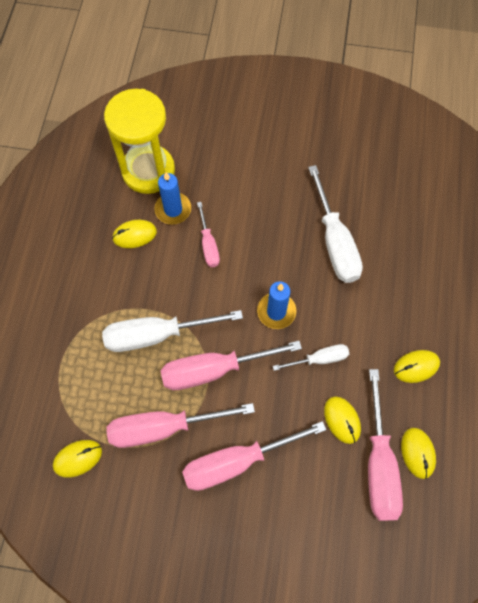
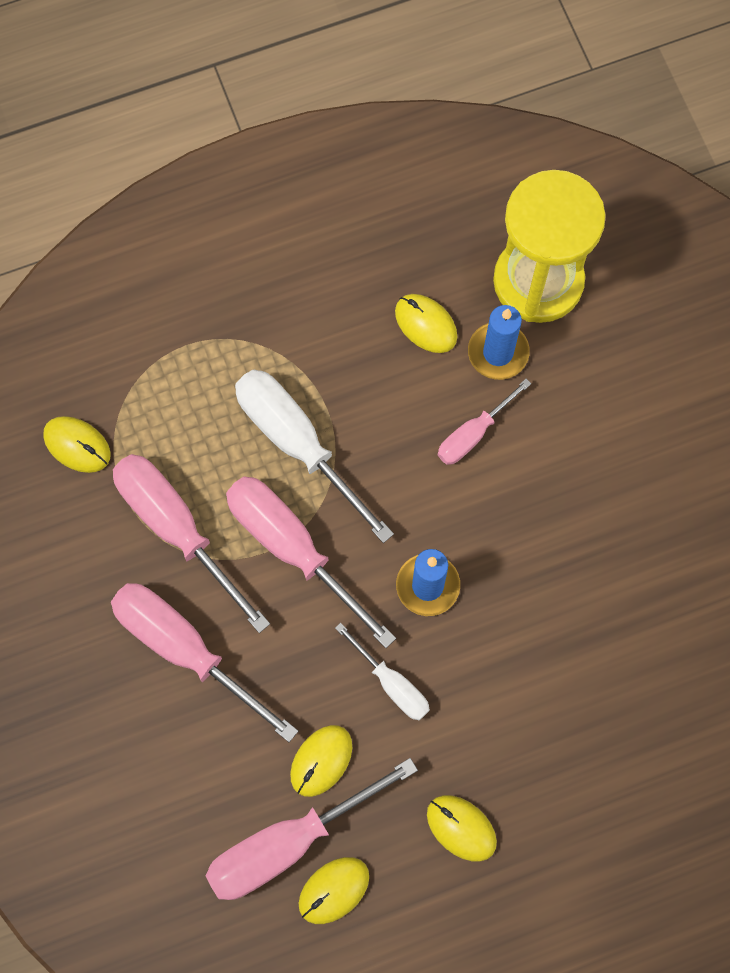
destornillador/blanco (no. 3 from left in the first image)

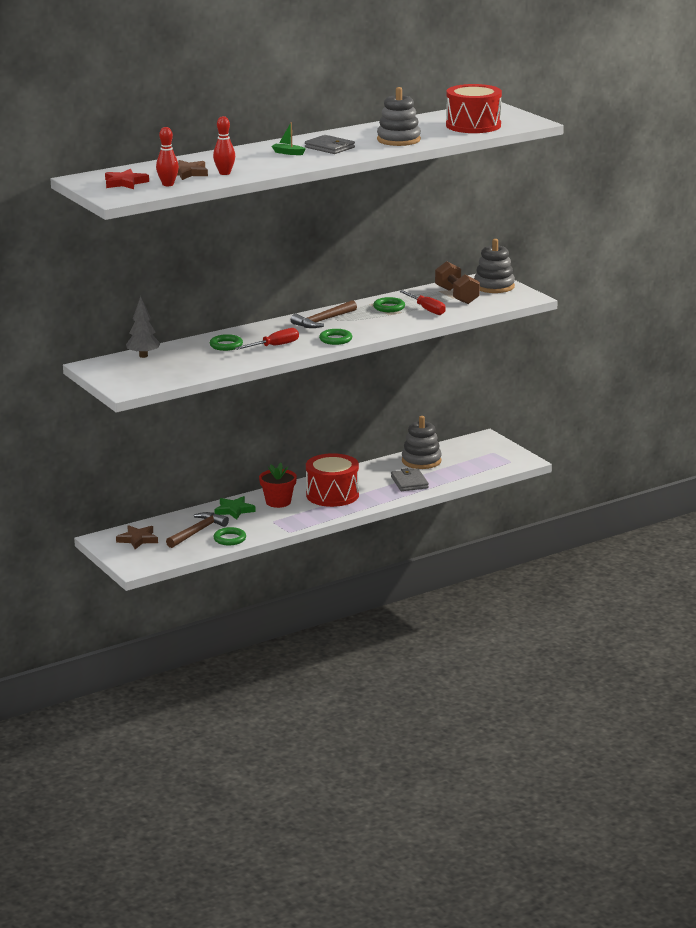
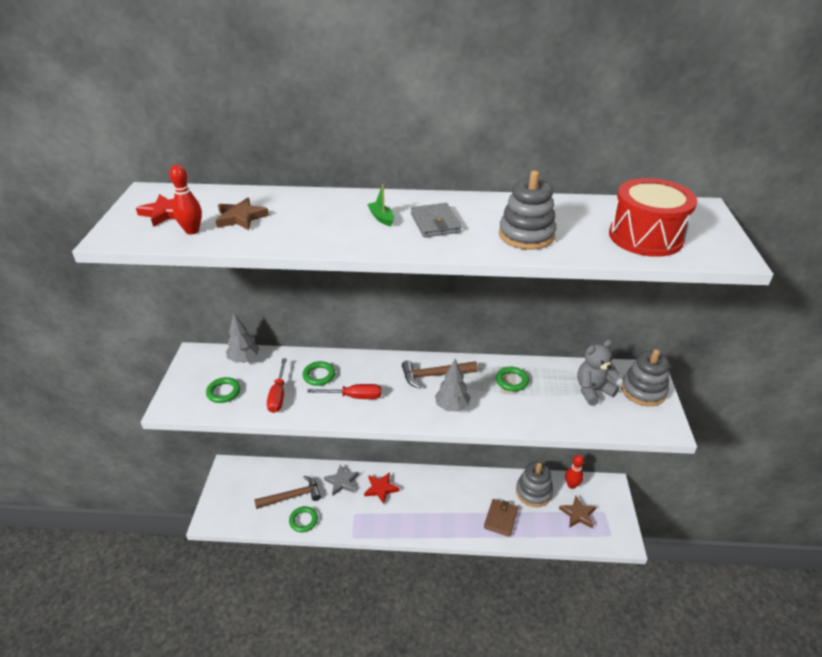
bolo/rojo (no. 2 from left); osito/gris; destornillador/rojo (no. 1 from left); anillo/verde (no. 1 from left); tambor/rojo (no. 1 from left in the first image); estrella/rojo (no. 2 from left); cartera/marrón; estrella/gris; estrella/marrón (no. 2 from left); árbol/gris (no. 2 from left)

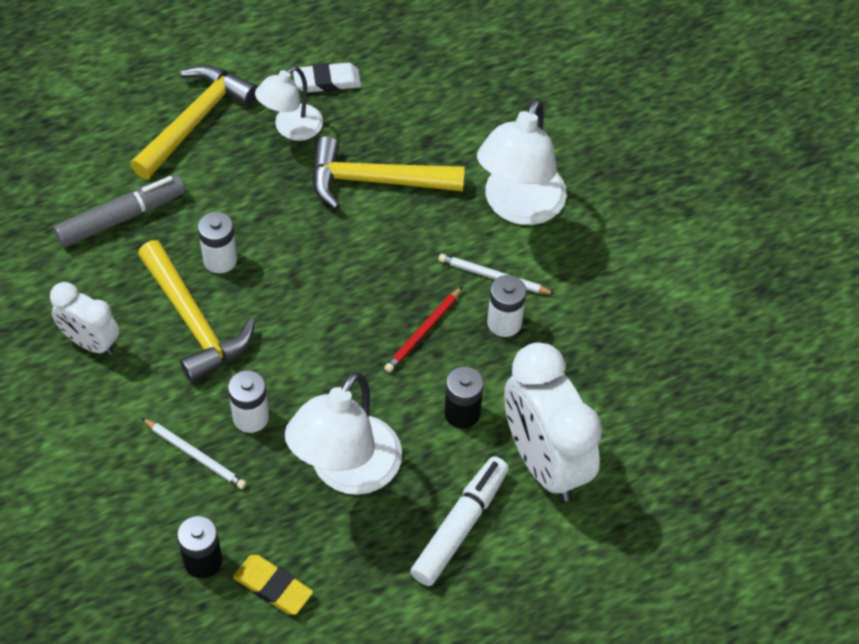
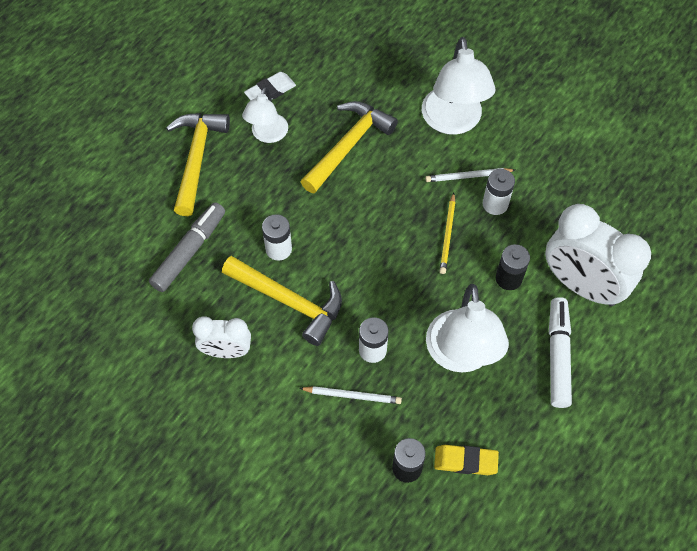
martillo/amarillo (no. 3 from left); lápiz/amarillo

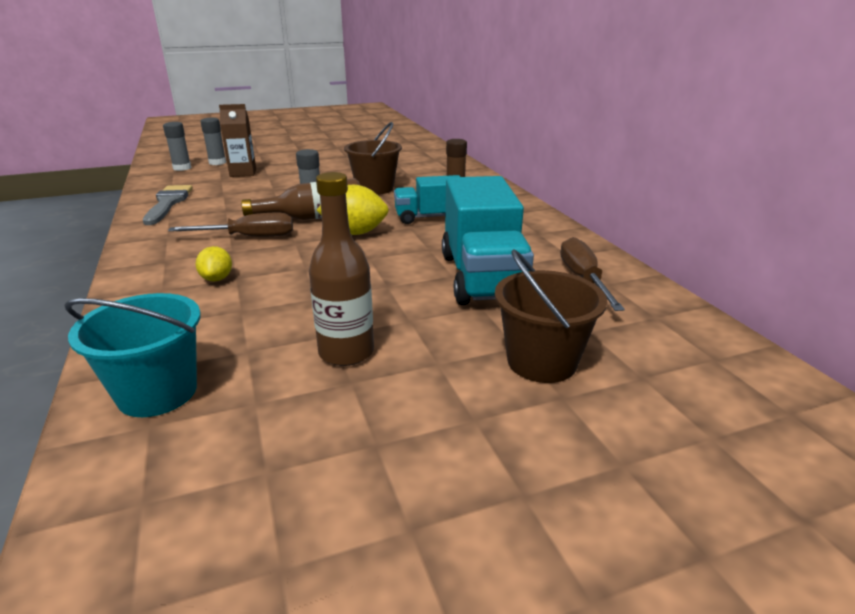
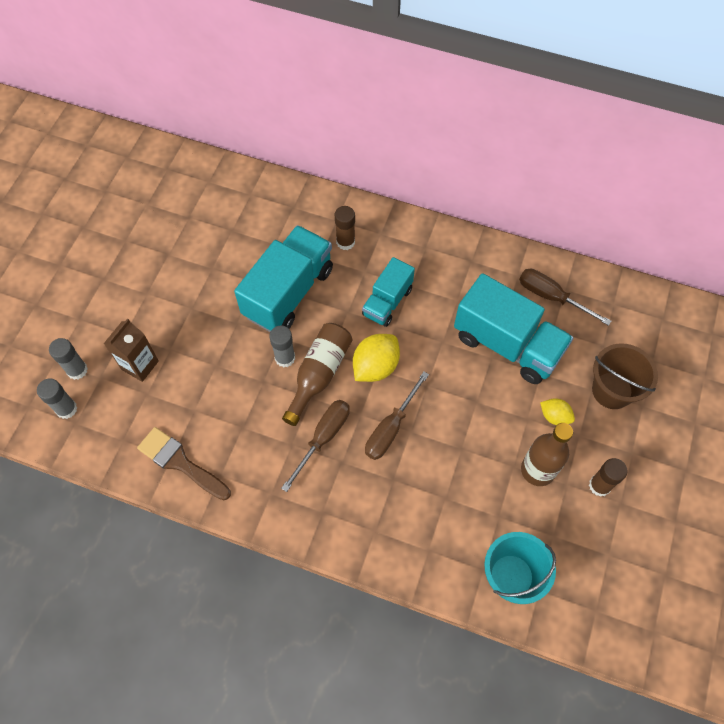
camión/turquesa (no. 1 from left); pincel/marrón; limón/amarillo (no. 2 from left); destornillador/marrón (no. 2 from left); barra de pegamento/marrón (no. 2 from left)

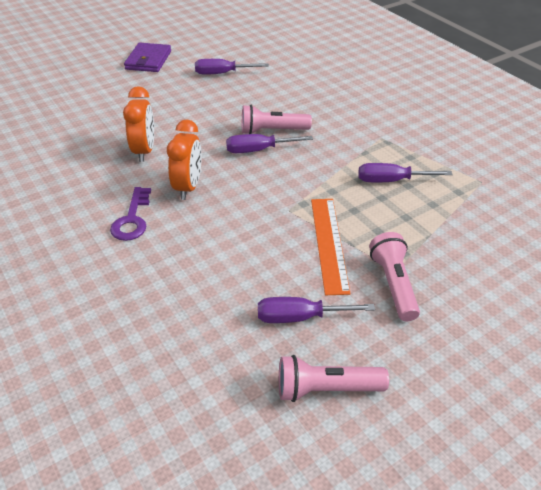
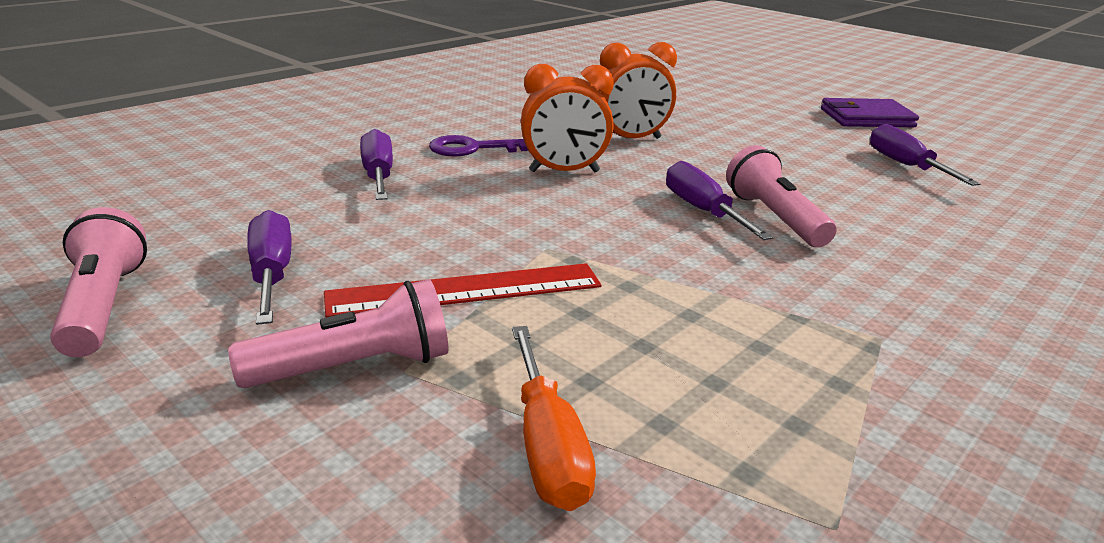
destornillador/morado (no. 2 from left); regla/rojo; destornillador/naranja

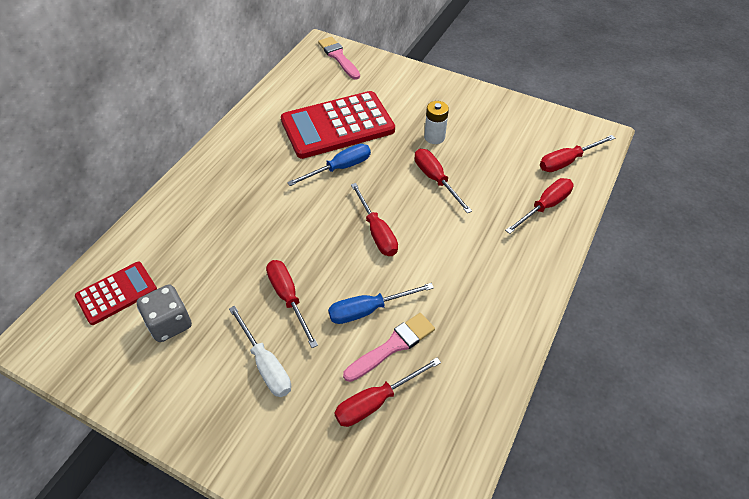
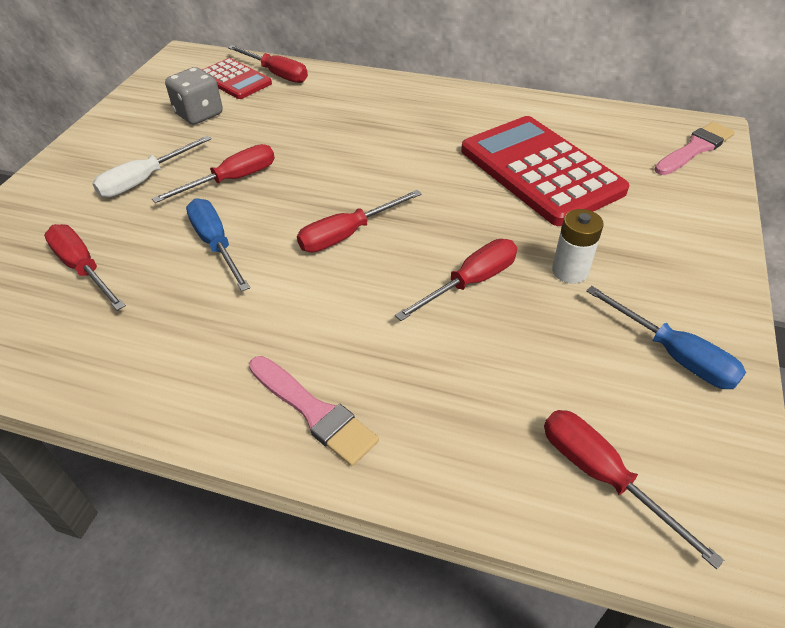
destornillador/azul (no. 2 from left); destornillador/rojo (no. 3 from left); pincel/rosa (no. 1 from left)

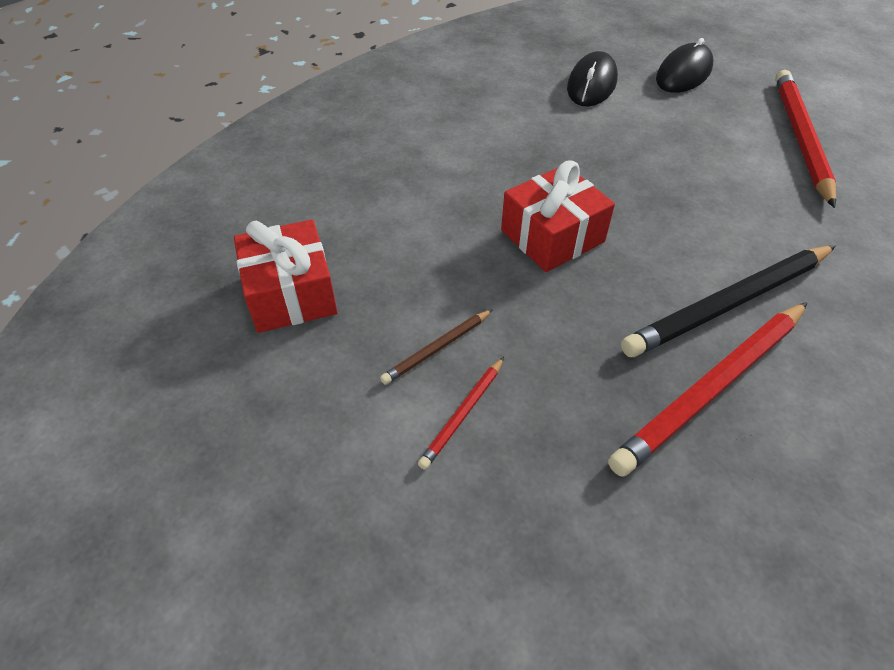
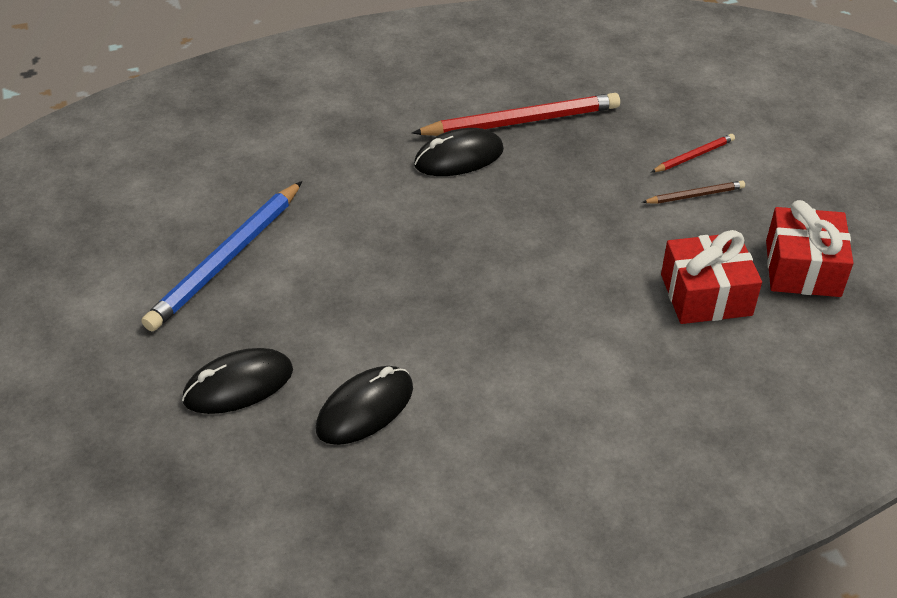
lápiz/azul; regalo/rojo (no. 1 from left); ratón/negro (no. 3 from left)

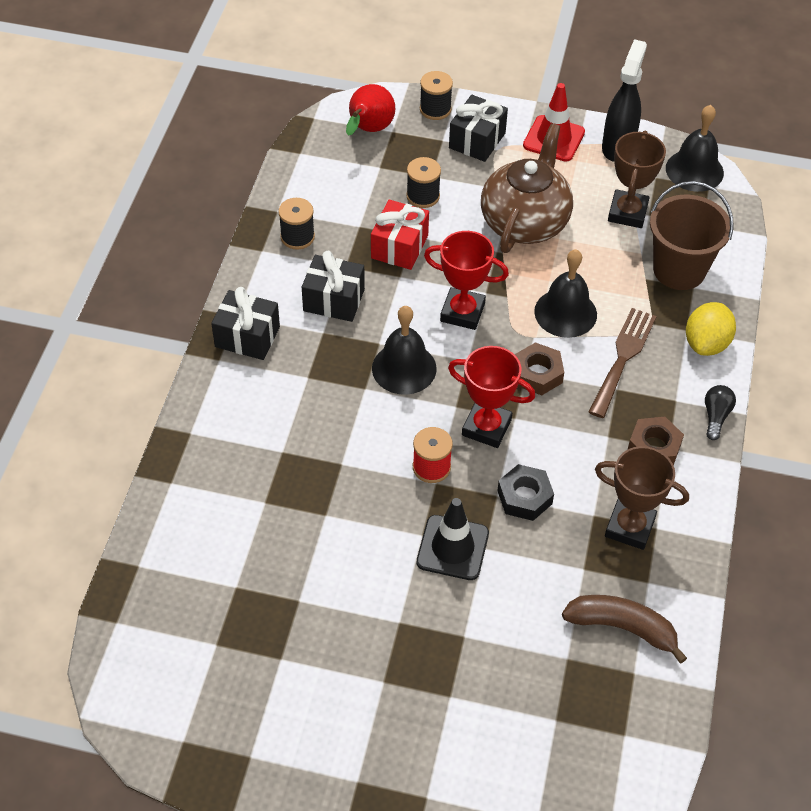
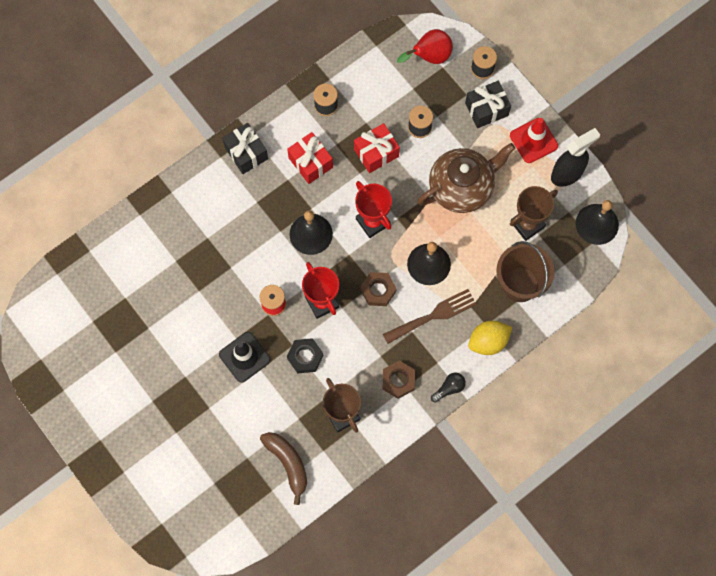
regalo/rojo (no. 1 from left)

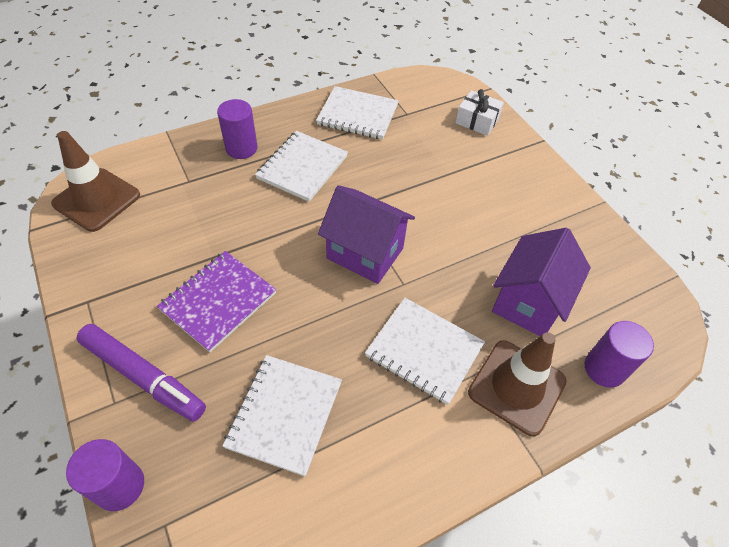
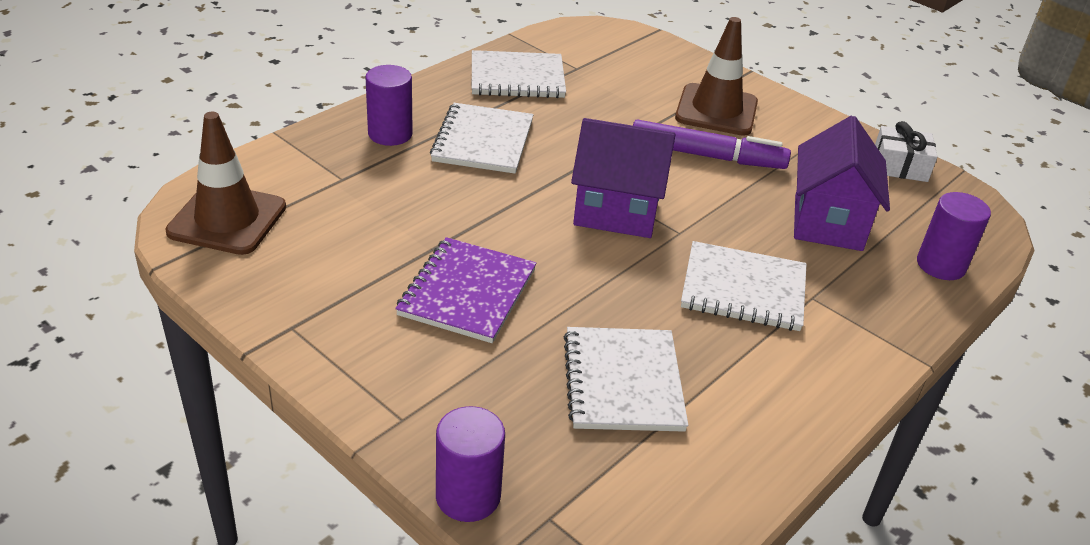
regalo/blanco; rotulador/morado; cono de tráfico/marrón (no. 2 from left)

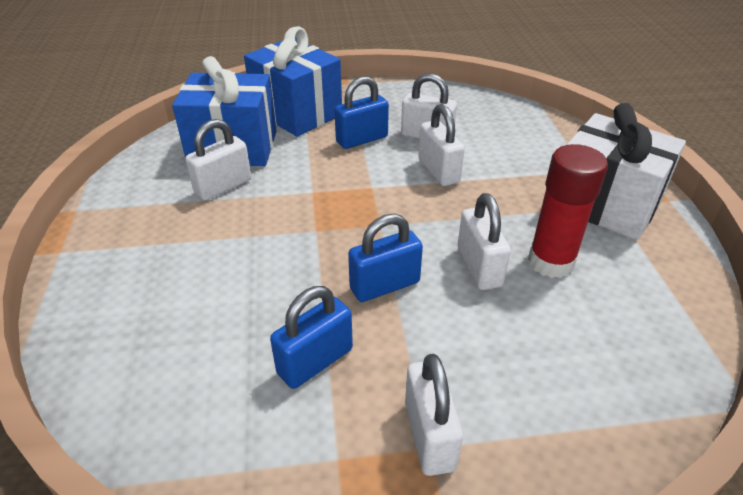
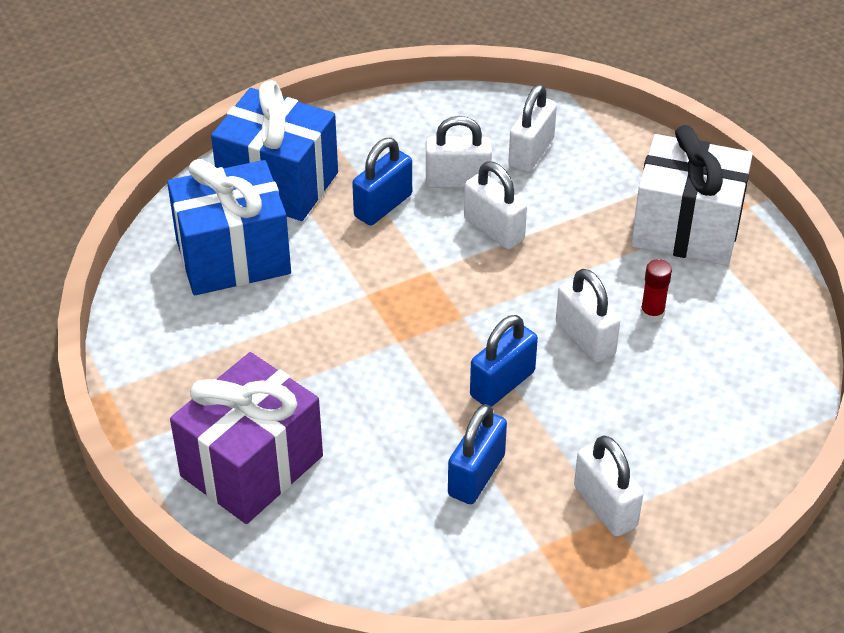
candado/blanco (no. 3 from left); barra de pegamento/rojo; regalo/morado

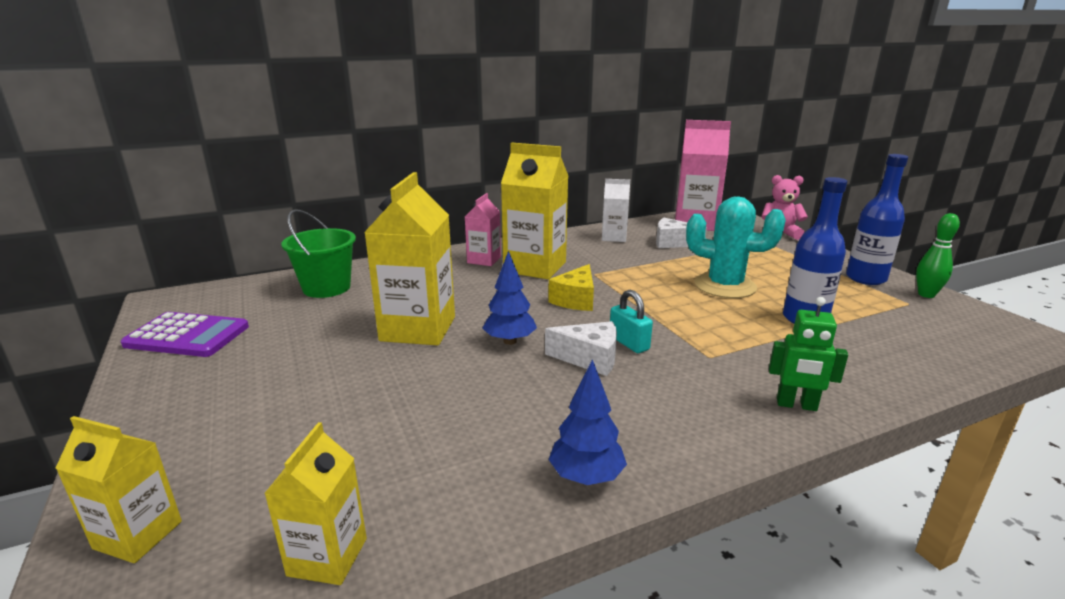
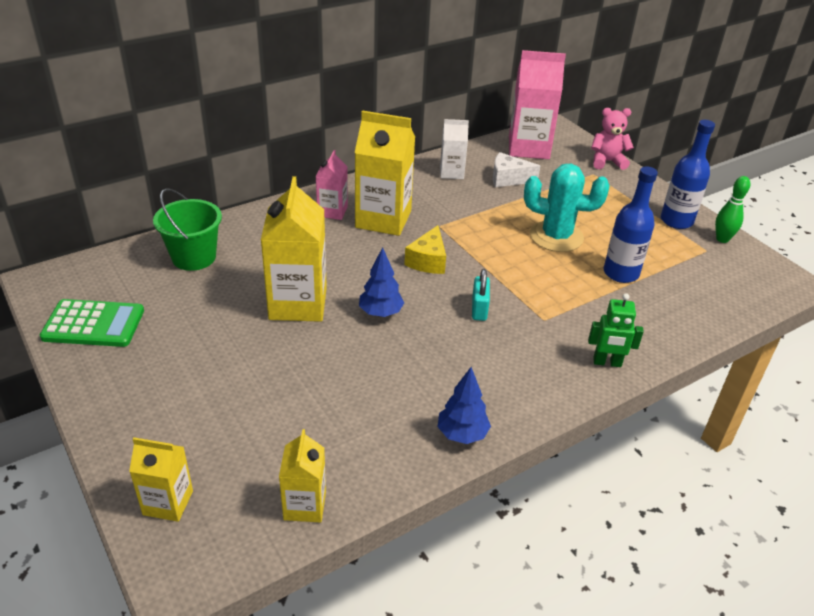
candado/turquesa; calculadora/verde; queso/blanco (no. 1 from left in the first image)

